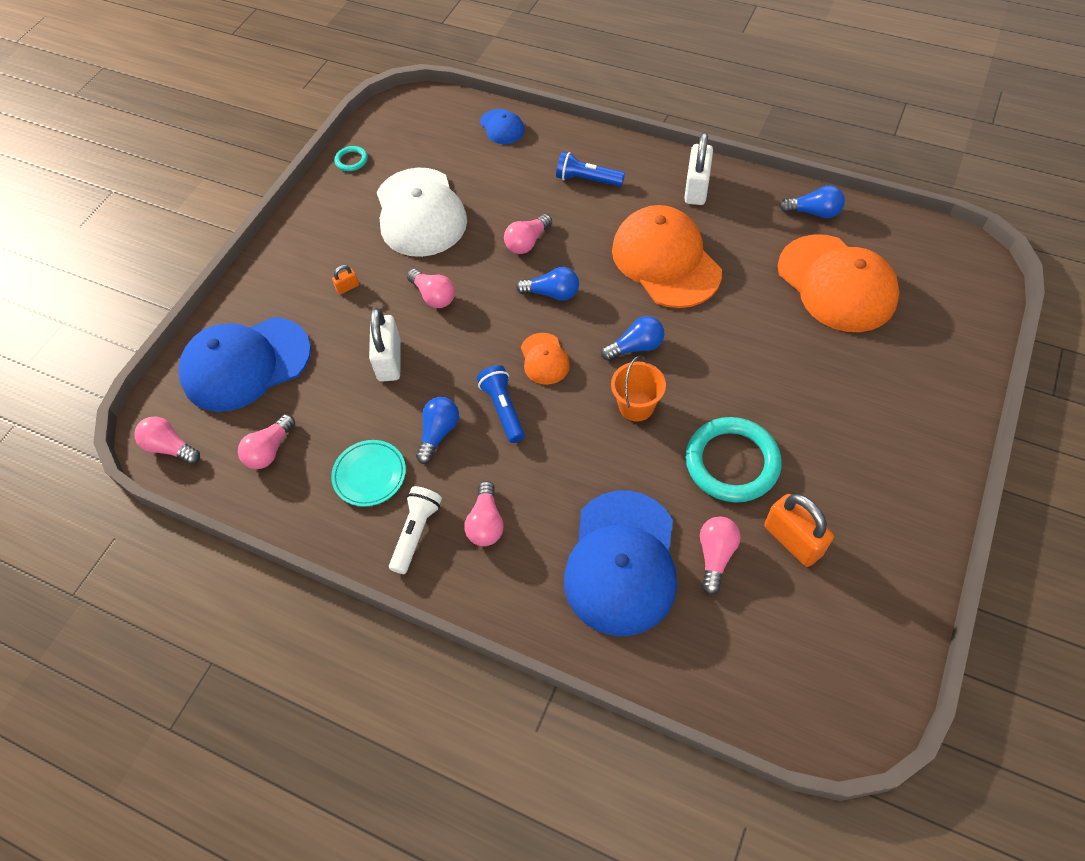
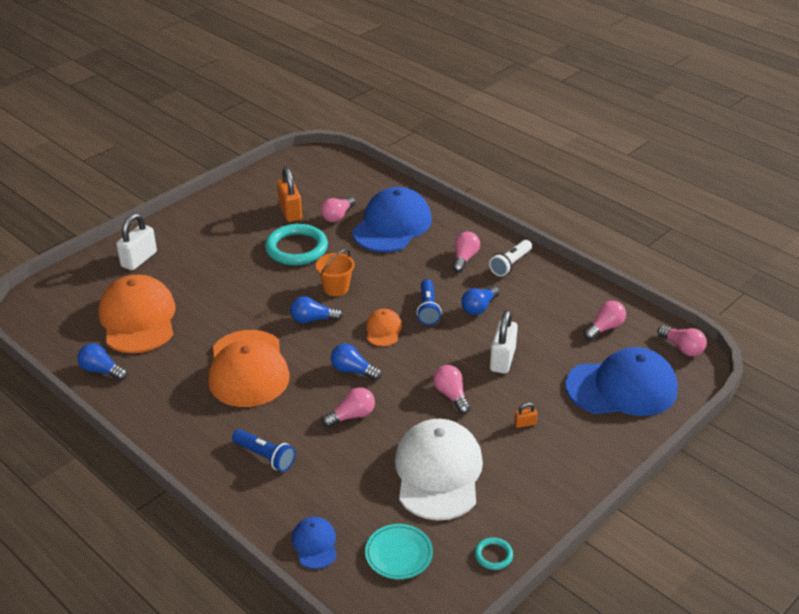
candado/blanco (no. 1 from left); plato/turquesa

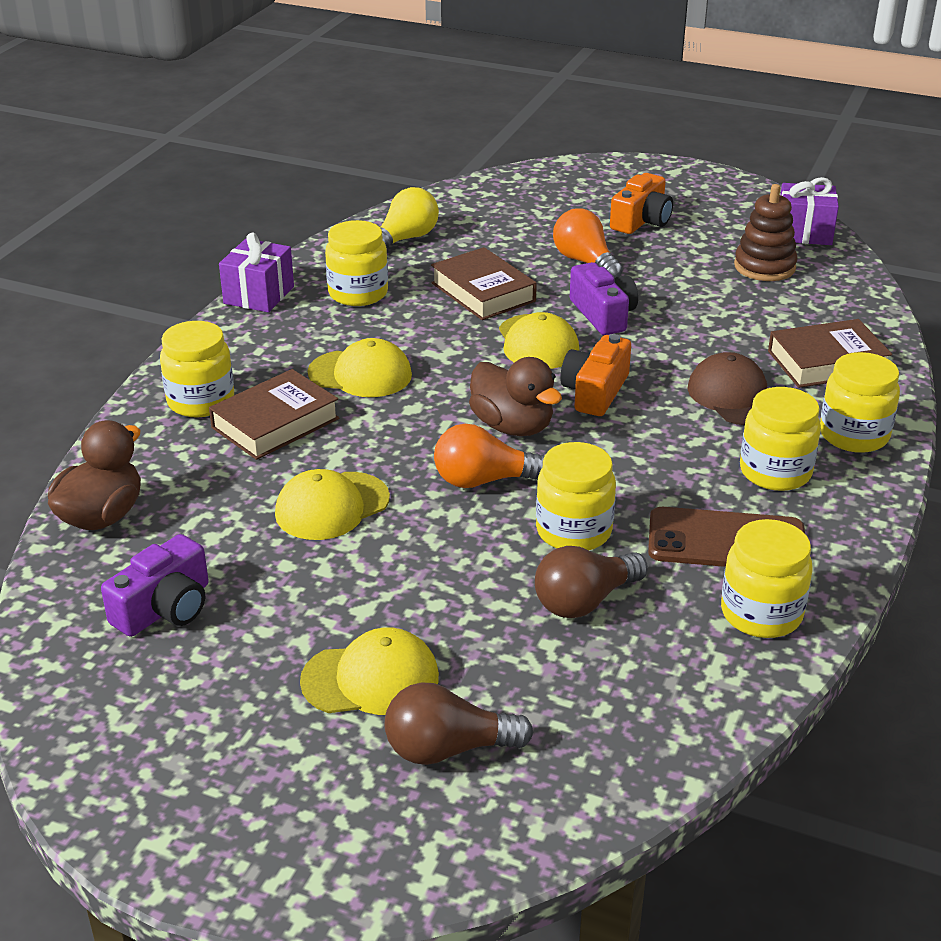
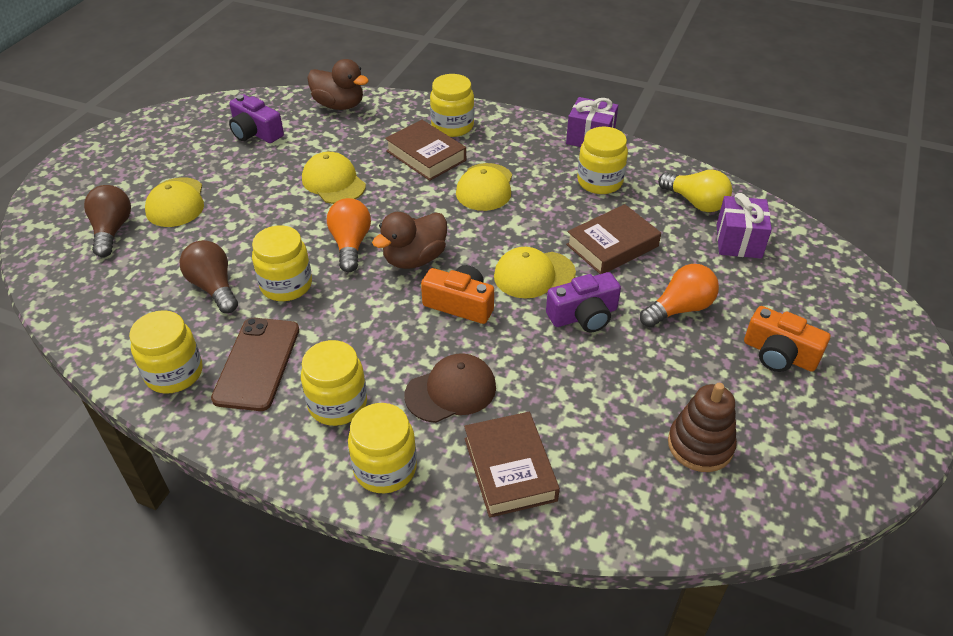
regalo/morado (no. 2 from left)

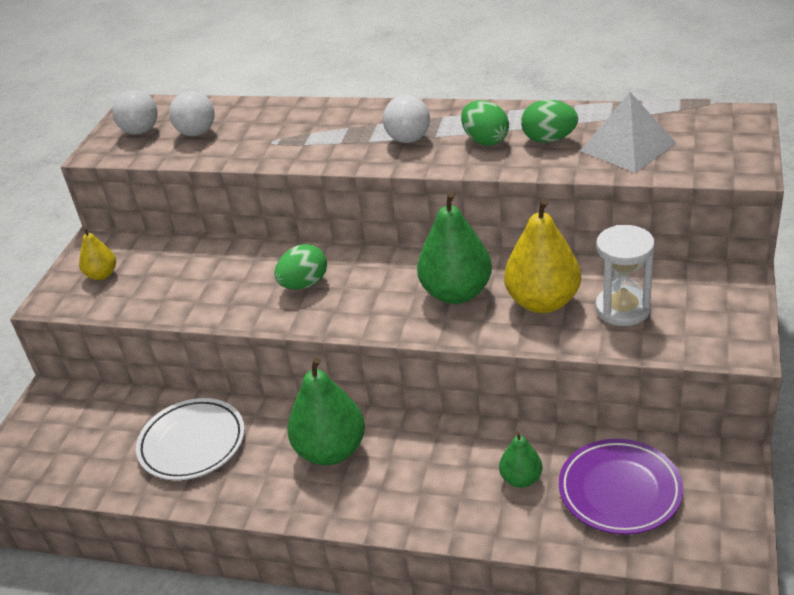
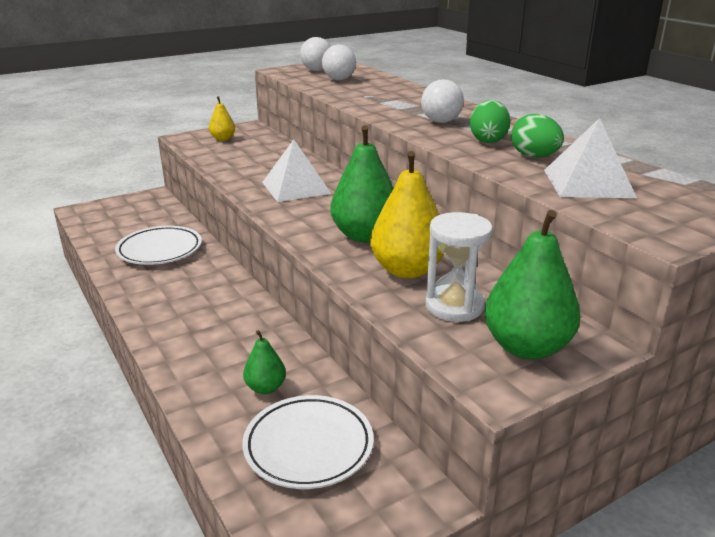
pirámide/blanco (no. 1 from left); pera/verde (no. 3 from left); plato/blanco (no. 2 from left)

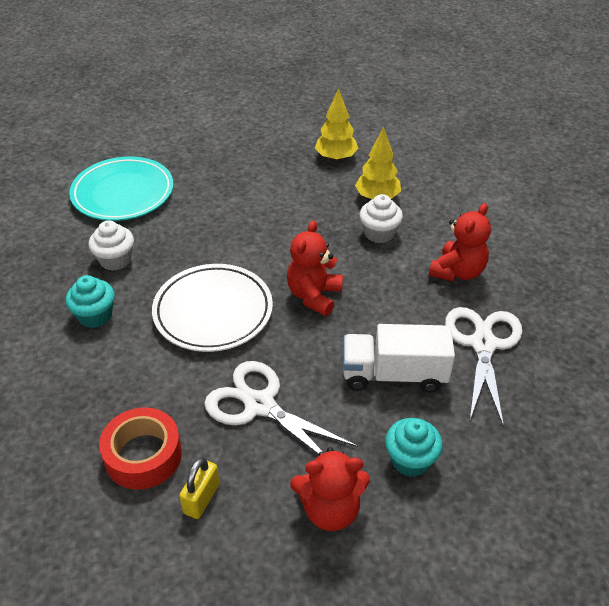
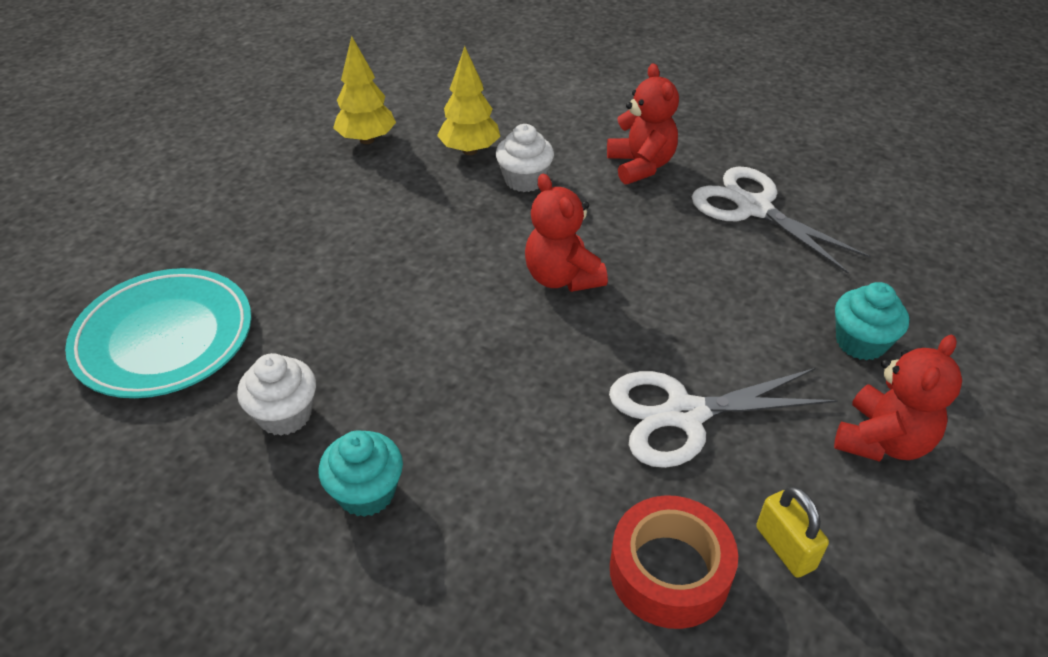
plato/blanco; camión/blanco

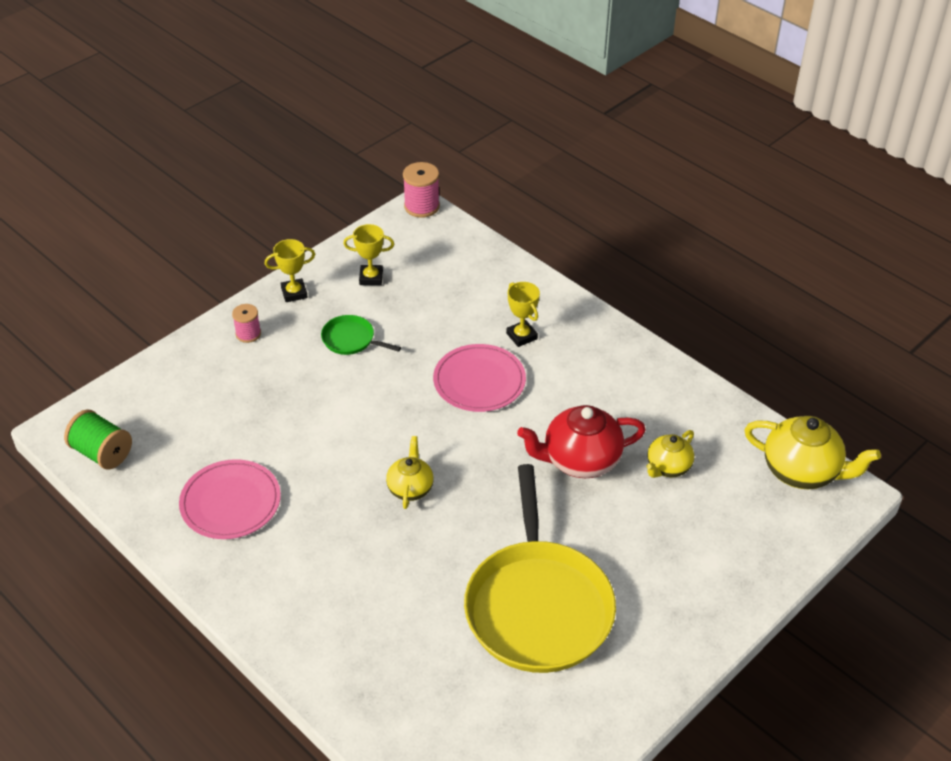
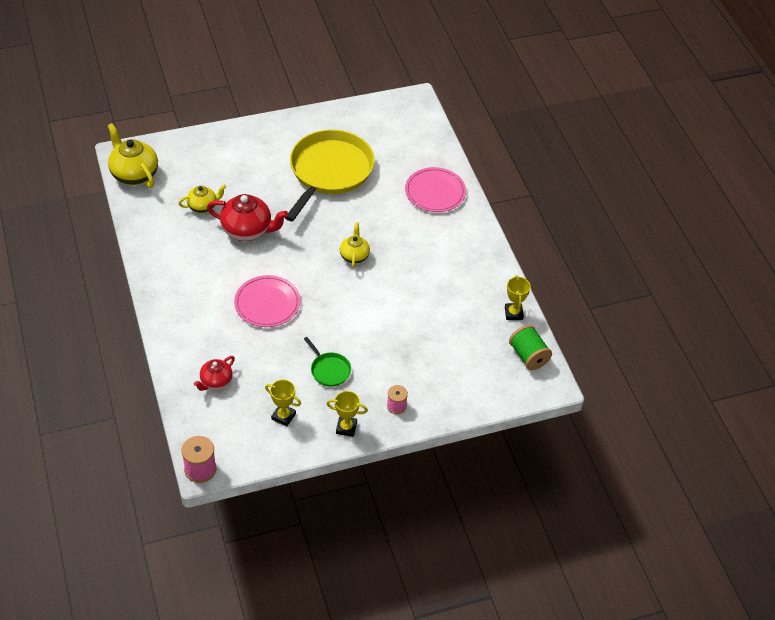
trofeo/amarillo (no. 3 from left); tetera/amarillo (no. 3 from left); plato/rosa (no. 2 from left); tetera/rojo (no. 1 from left)

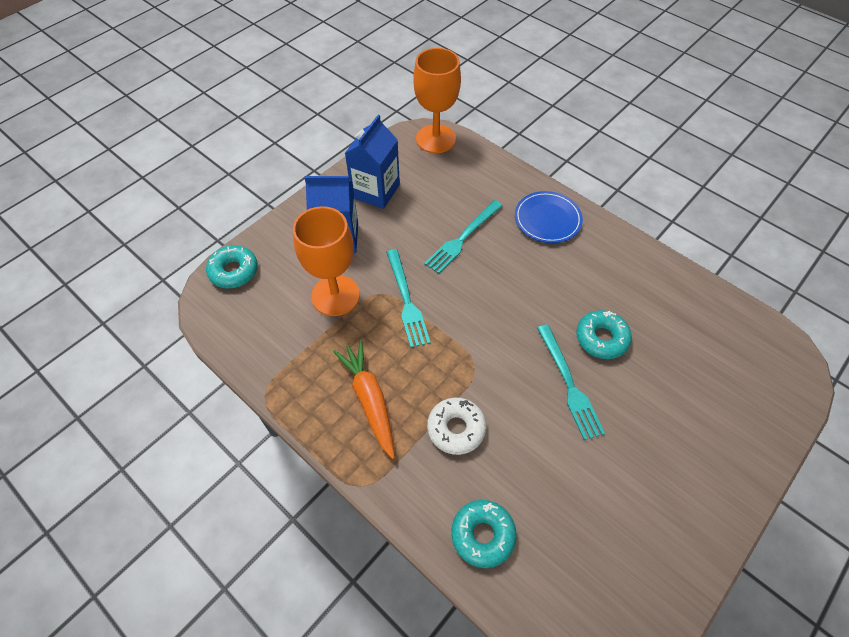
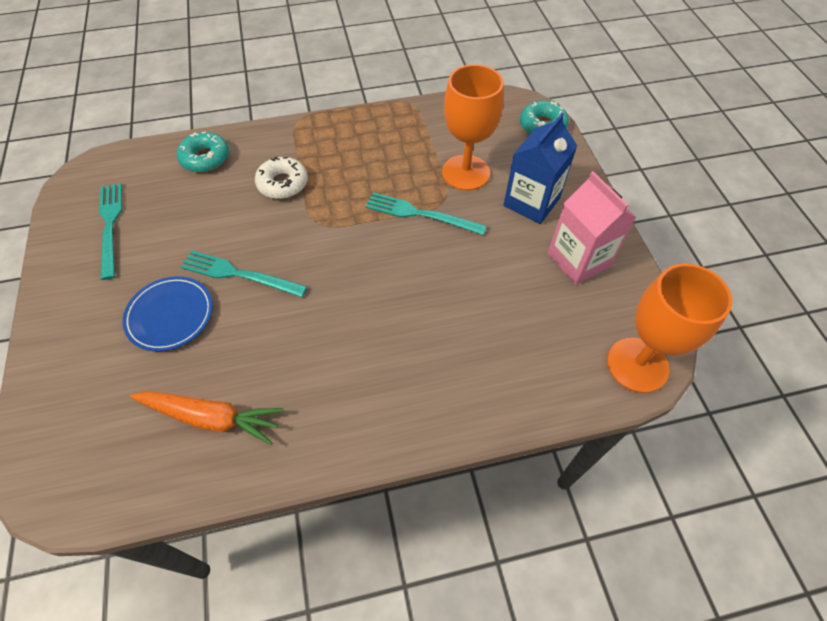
cartón de leche/rosa; plato/azul; tenedor/turquesa (no. 1 from left); rosquilla/turquesa (no. 3 from left in the first image); zanahoria/naranja

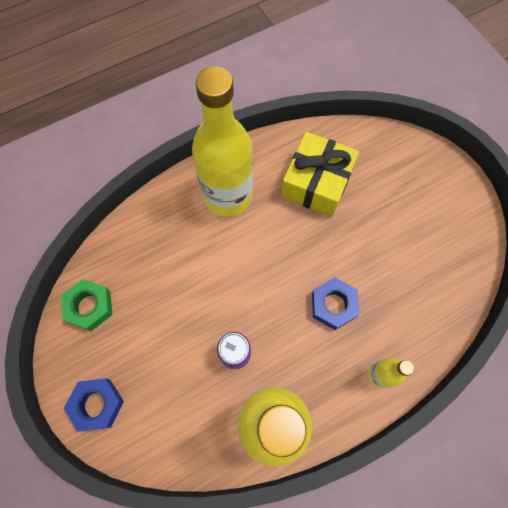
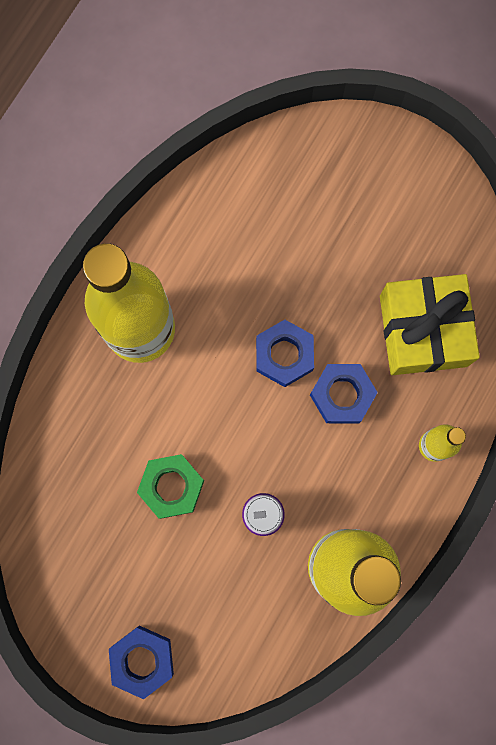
regalo/amarillo; tuerca/verde; tuerca/azul (no. 2 from left)

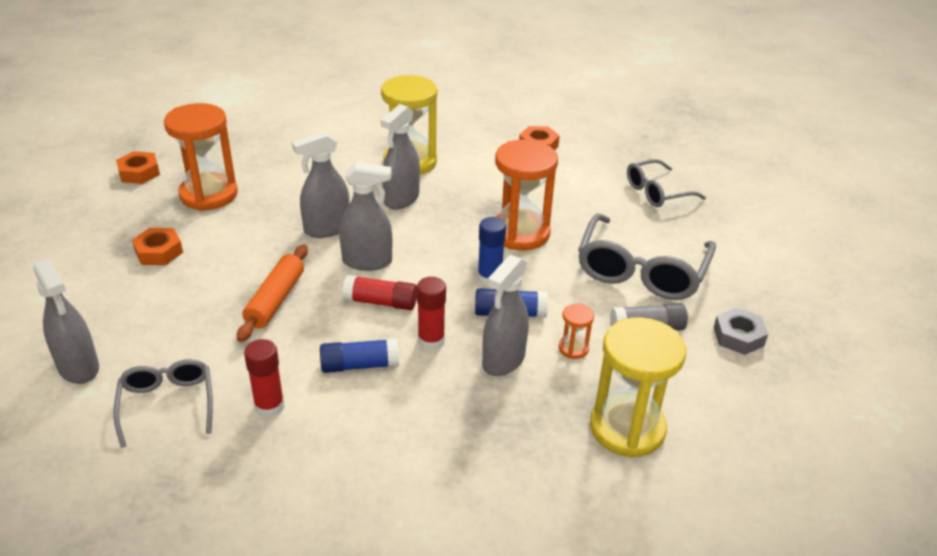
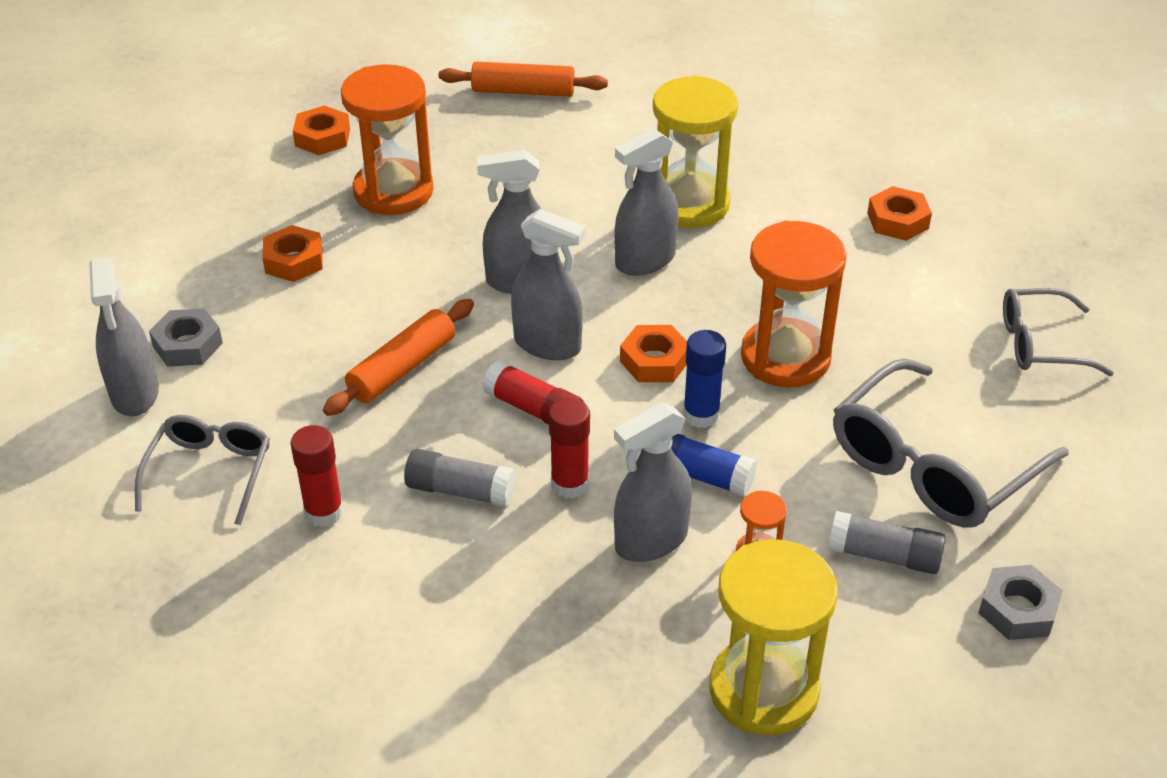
barra de pegamento/gris (no. 1 from left); rodillo/naranja (no. 2 from left); tuerca/gris (no. 1 from left); tuerca/naranja (no. 3 from left)

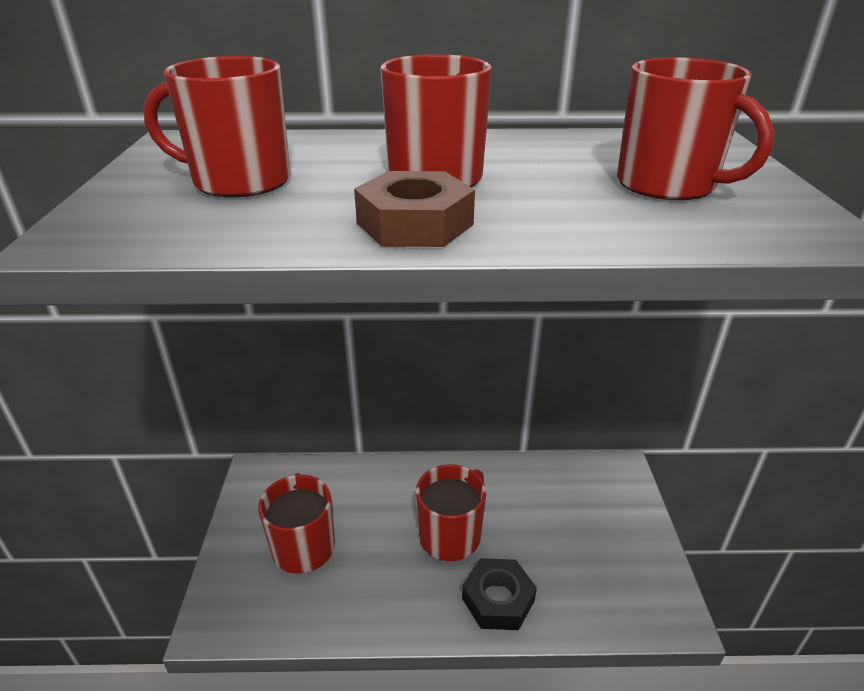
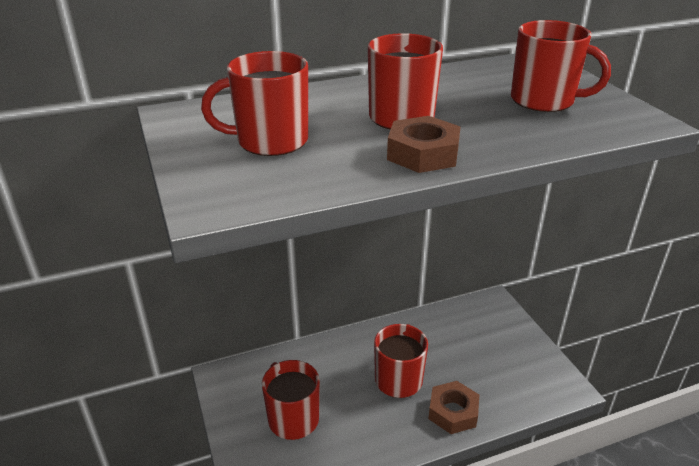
tuerca/marrón (no. 2 from left)

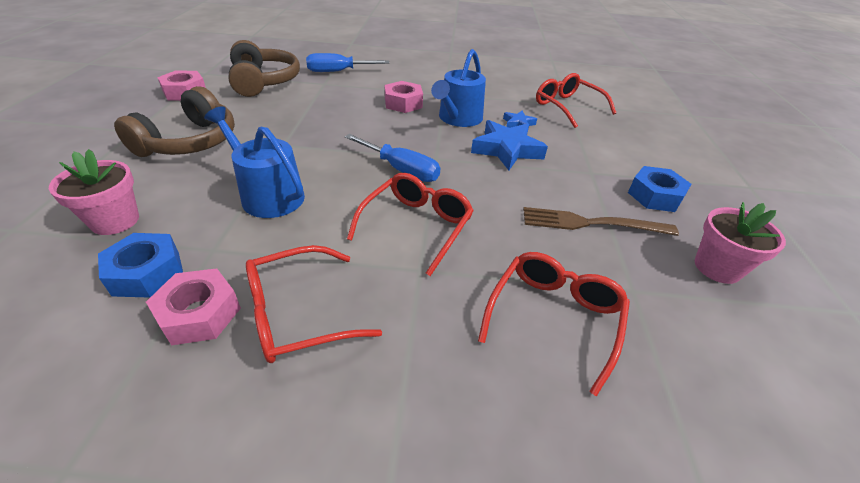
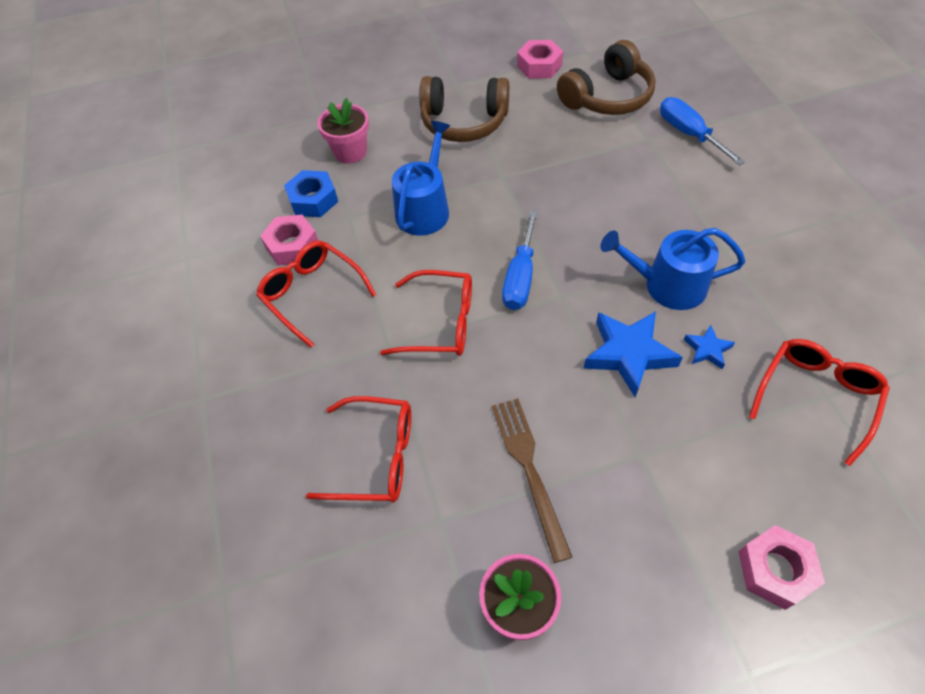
tuerca/rosa (no. 3 from left); tuerca/azul (no. 2 from left in the first image)

